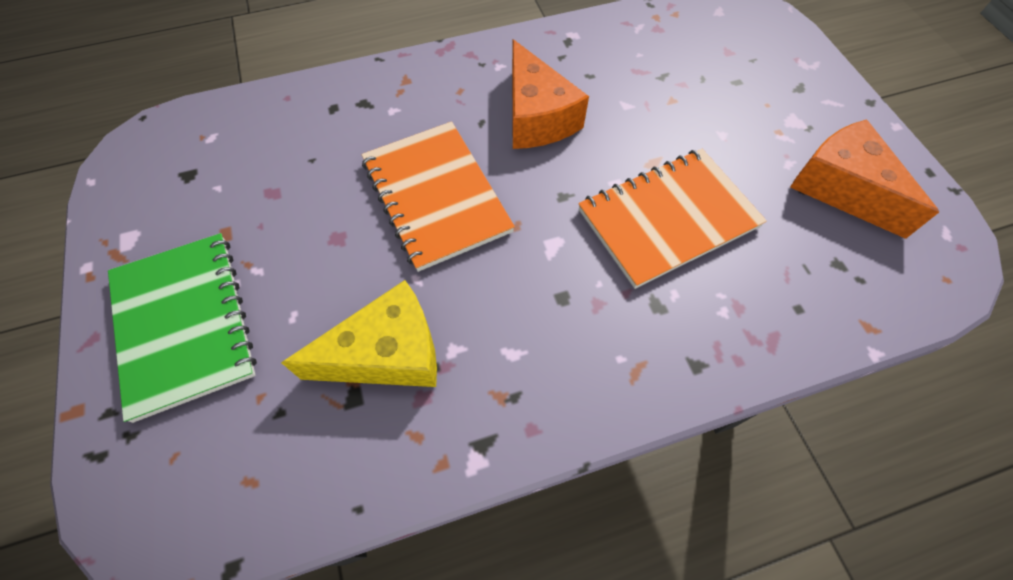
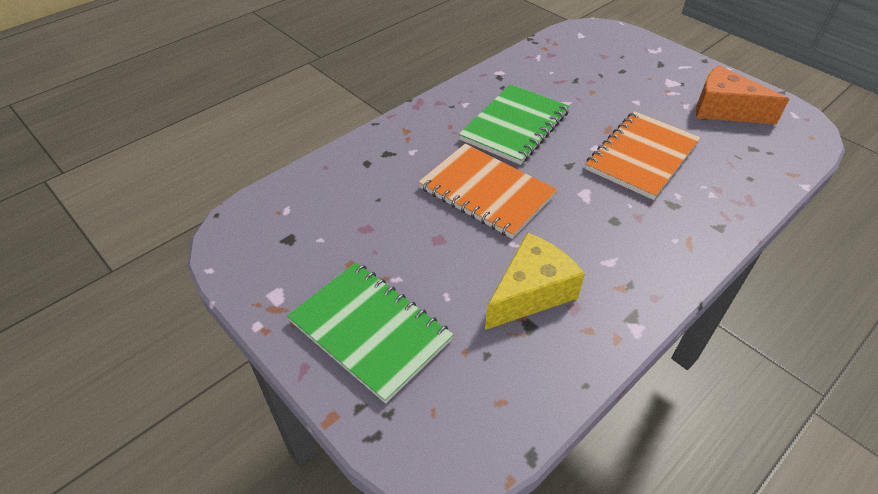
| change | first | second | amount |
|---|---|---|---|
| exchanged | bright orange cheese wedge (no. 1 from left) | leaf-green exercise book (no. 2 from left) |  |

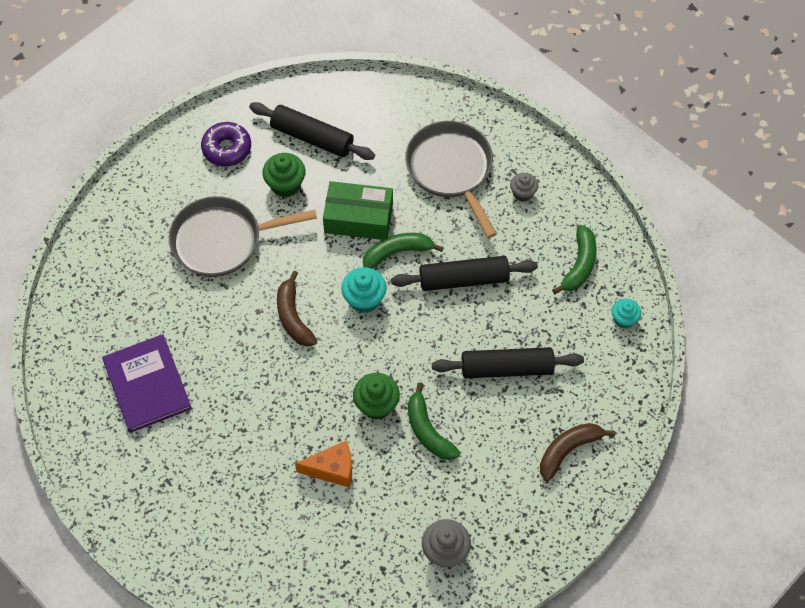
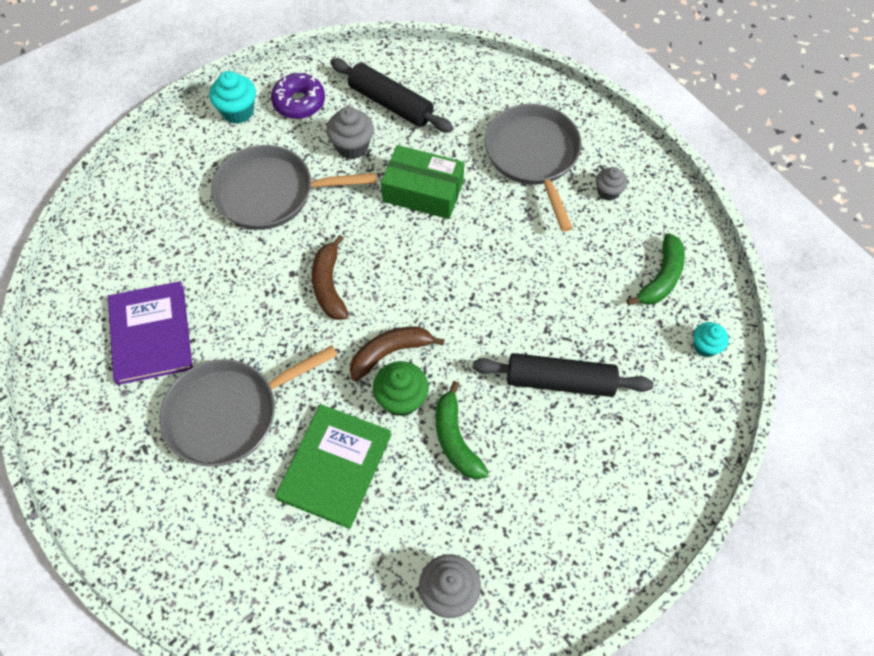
| change | first | second | amount |
|---|---|---|---|
| missing | leaf-green banana fruit (no. 1 from left) |  |  |
| missing | black rolling pin (no. 2 from left) |  |  |
| appeared |  | ash-grey skillet (no. 1 from left) |  |
| relocated | teal fairy cake (no. 1 from left) |  |  |
| relocated | dark brown banana fruit (no. 2 from left) |  |  |
| exchanged | bright orange cheese wedge | leaf-green book |  |
| colour | leaf-green fairy cake (no. 1 from left) | ash-grey fairy cake (no. 1 from left) |  |

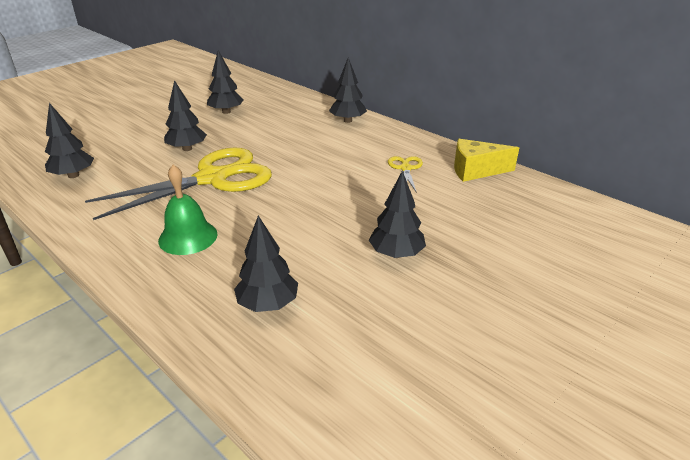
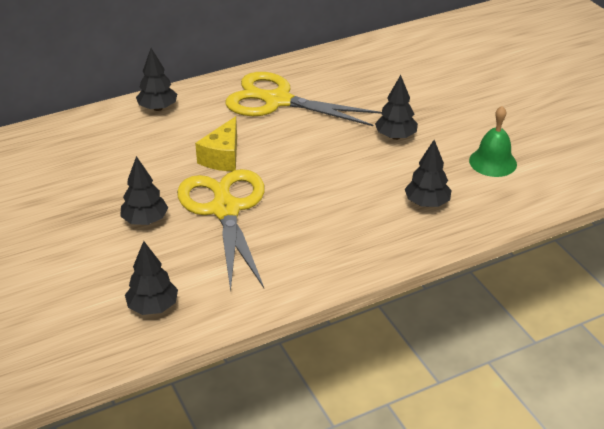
| change | first | second | amount |
|---|---|---|---|
| missing | black tree (no. 3 from left) |  |  |
| relocated | leaf-green bell |  |  |
| relocated | yellow cheese wedge |  |  |
| size | yellow shears (no. 2 from left) |  | x2.36 |

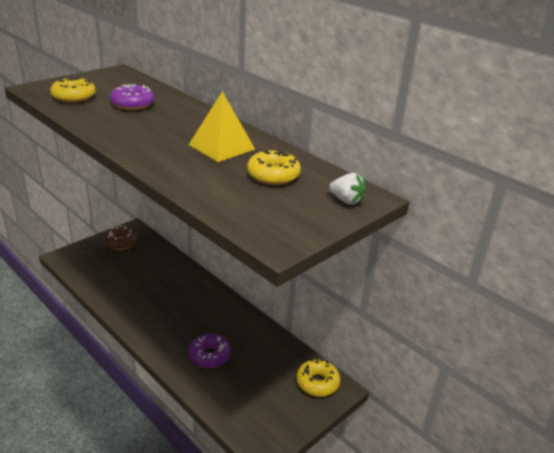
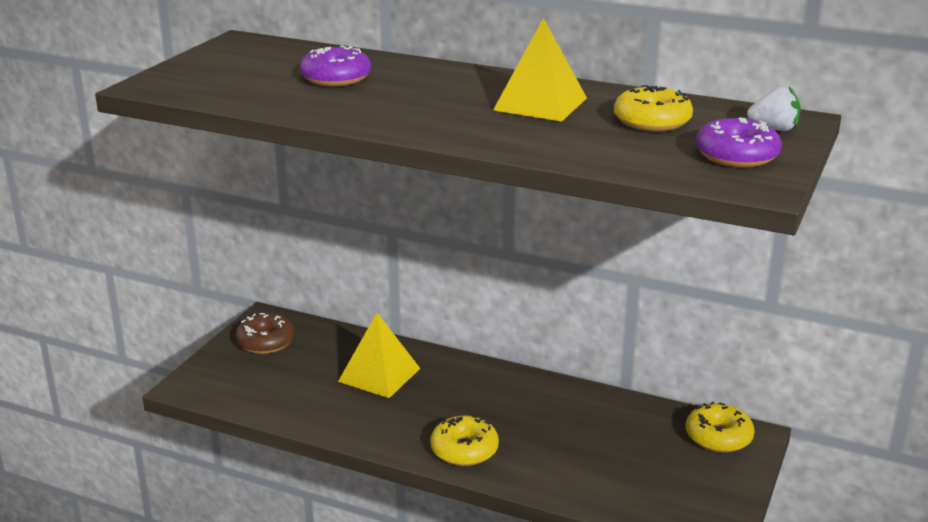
| change | first | second | amount |
|---|---|---|---|
| appeared |  | yellow pyramid shape (no. 1 from left) |  |
| relocated | yellow doughnut (no. 1 from left) |  |  |
| relocated | royal purple doughnut (no. 2 from left) |  |  |

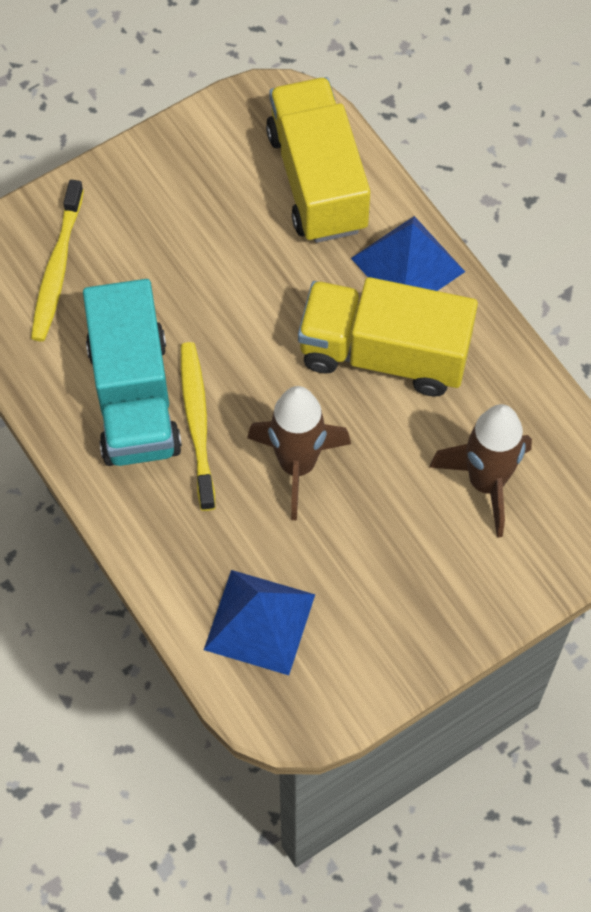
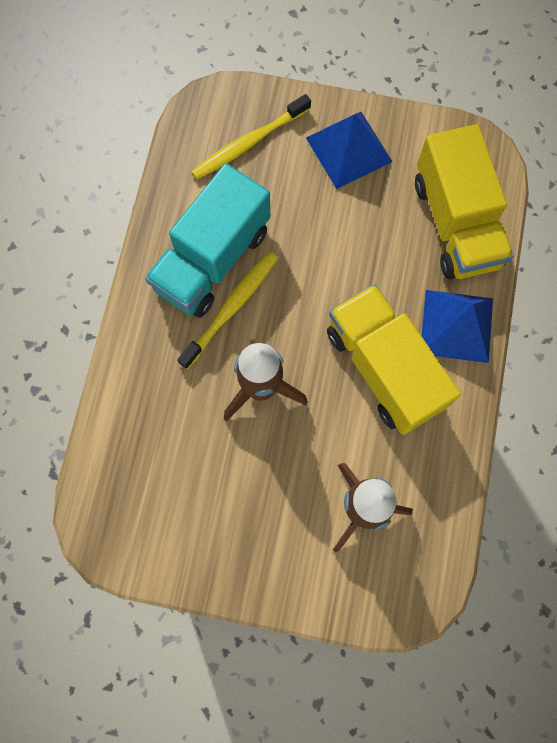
| change | first | second | amount |
|---|---|---|---|
| relocated | blue pyramid shape (no. 1 from left) |  |  |
| spun | yellow truck (no. 1 from left in the first image) | yellow truck (no. 2 from left) | 135 degrees clockwise |

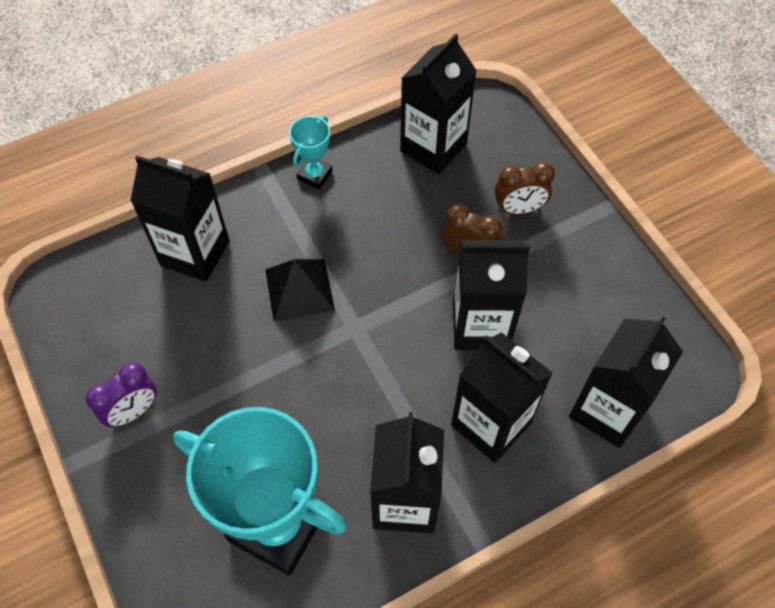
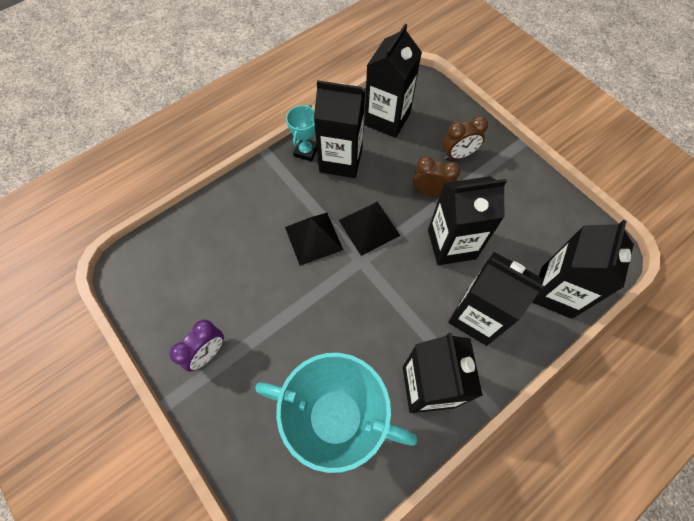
| change | first | second | amount |
|---|---|---|---|
| appeared |  | black pyramid shape (no. 2 from left) |  |
| relocated | black milk carton (no. 1 from left) |  |  |

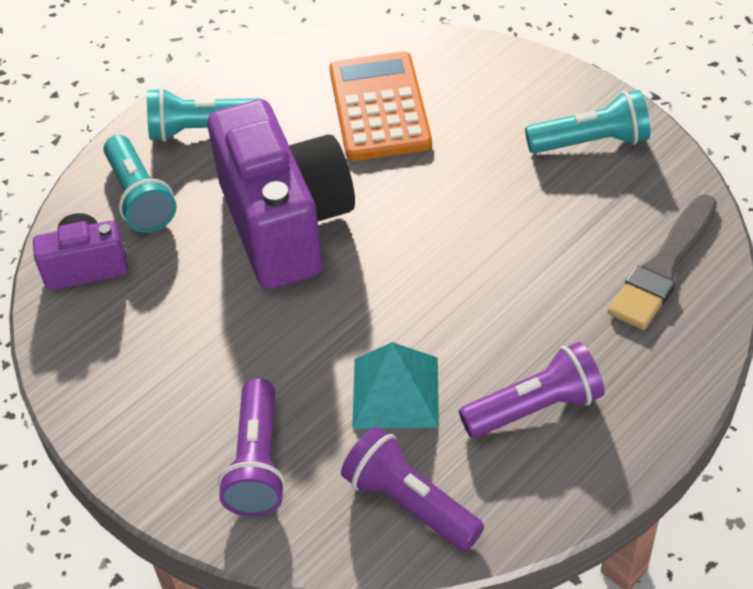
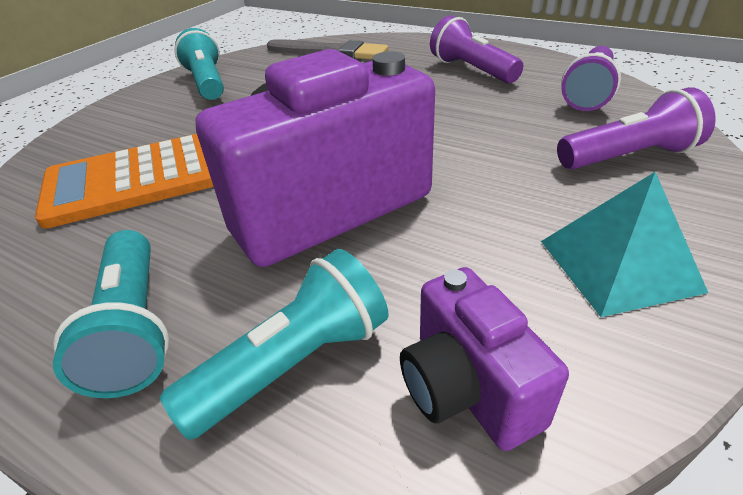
| change | first | second | amount |
|---|---|---|---|
| relocated | teal pyramid shape |  |  |

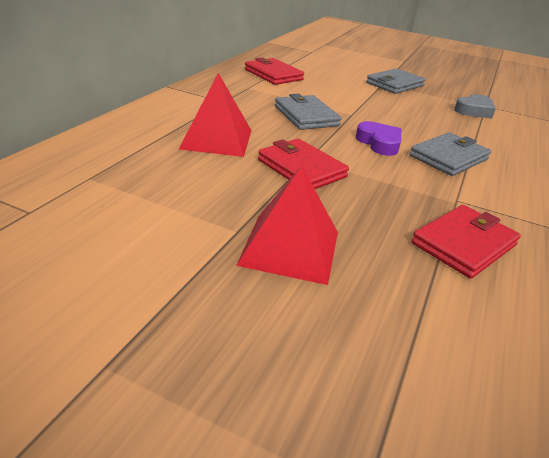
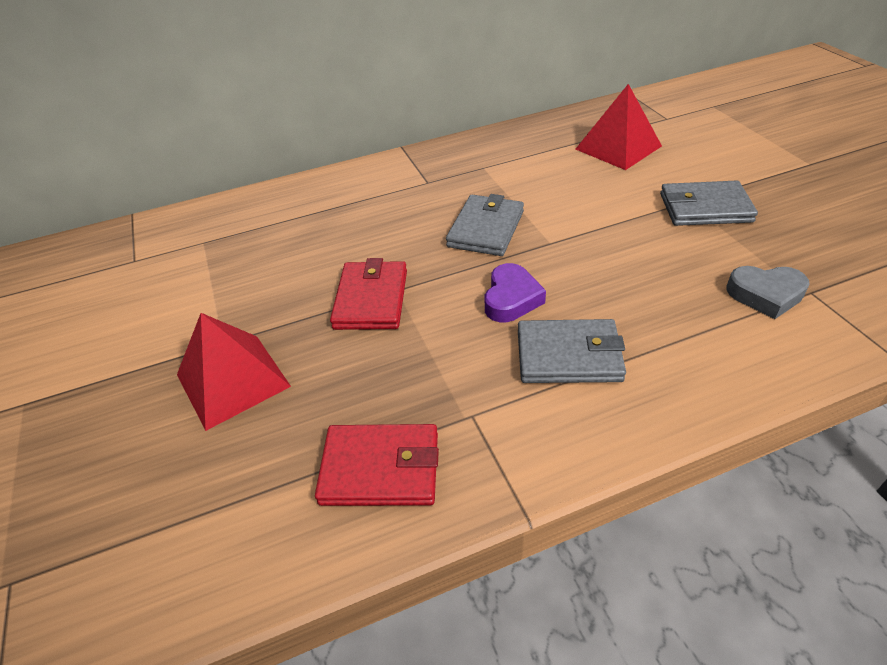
| change | first | second | amount |
|---|---|---|---|
| missing | red card wallet (no. 1 from left) |  |  |
| relocated | red pyramid shape (no. 1 from left in the first image) | red pyramid shape (no. 2 from left) |  |

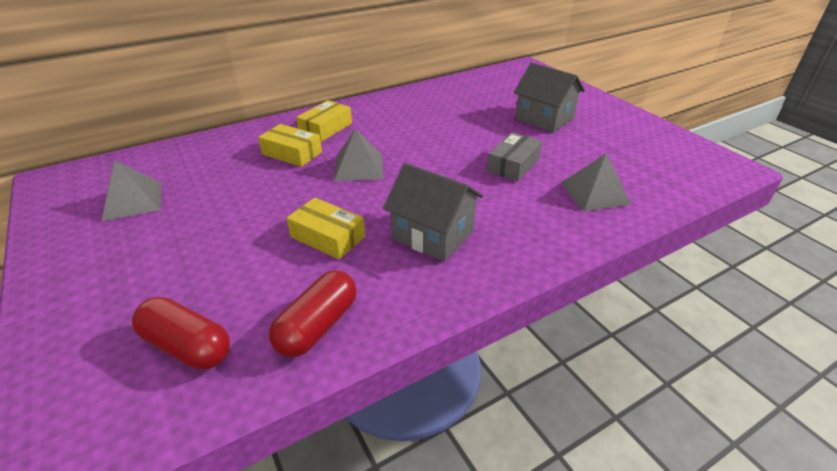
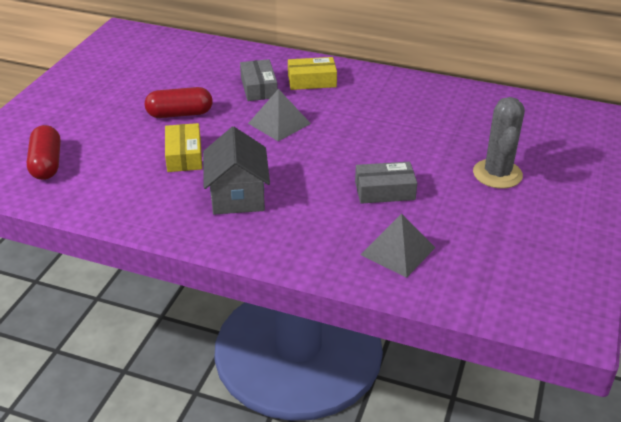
| change | first | second | amount |
|---|---|---|---|
| missing | ash-grey pyramid shape (no. 1 from left) |  |  |
| relocated | red pill shape (no. 2 from left) |  |  |
| exchanged | ash-grey toy house (no. 2 from left) | ash-grey saguaro cactus |  |
| colour | yellow box (no. 1 from left) | ash-grey box (no. 1 from left) |  |

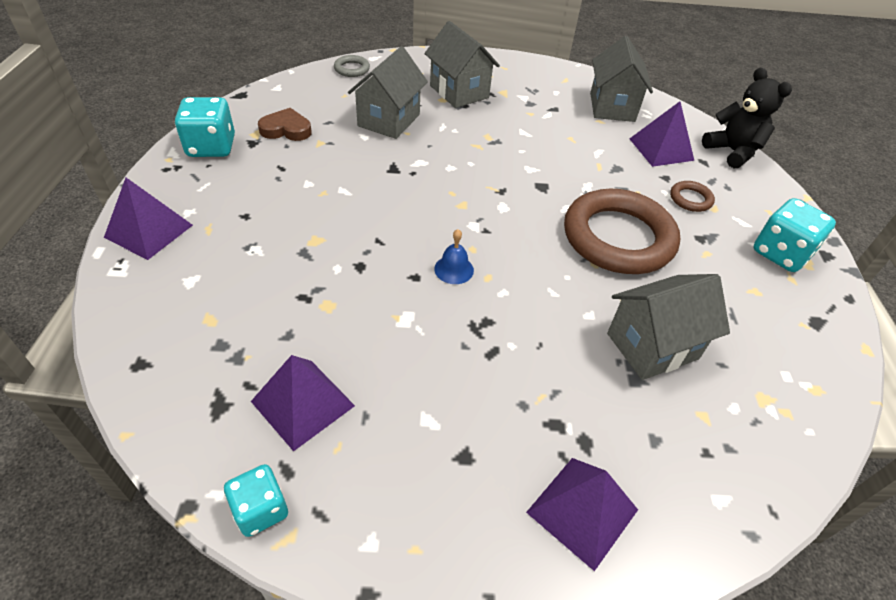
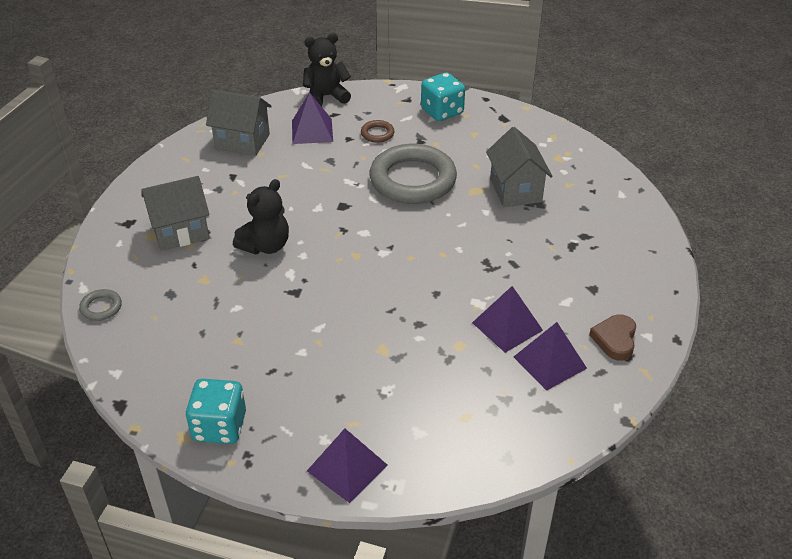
| change | first | second | amount |
|---|---|---|---|
| missing | teal dice (no. 2 from left) |  |  |
| missing | ash-grey toy house (no. 1 from left) |  |  |
| missing | blue bell |  |  |
| appeared |  | black teddy bear (no. 1 from left) |  |
| relocated | dark brown heart shape |  |  |
| relocated | royal purple pyramid shape (no. 3 from left) |  |  |
| colour | dark brown torus (no. 1 from left) | ash-grey torus (no. 2 from left) |  |

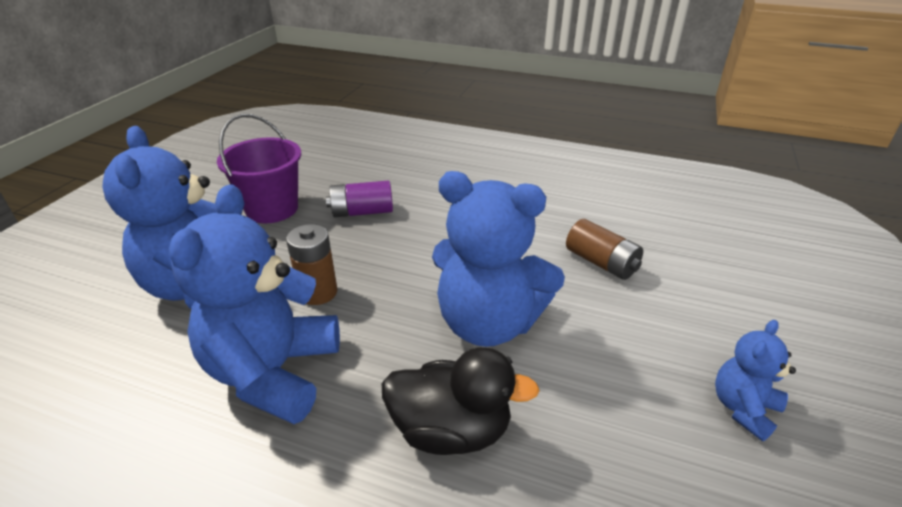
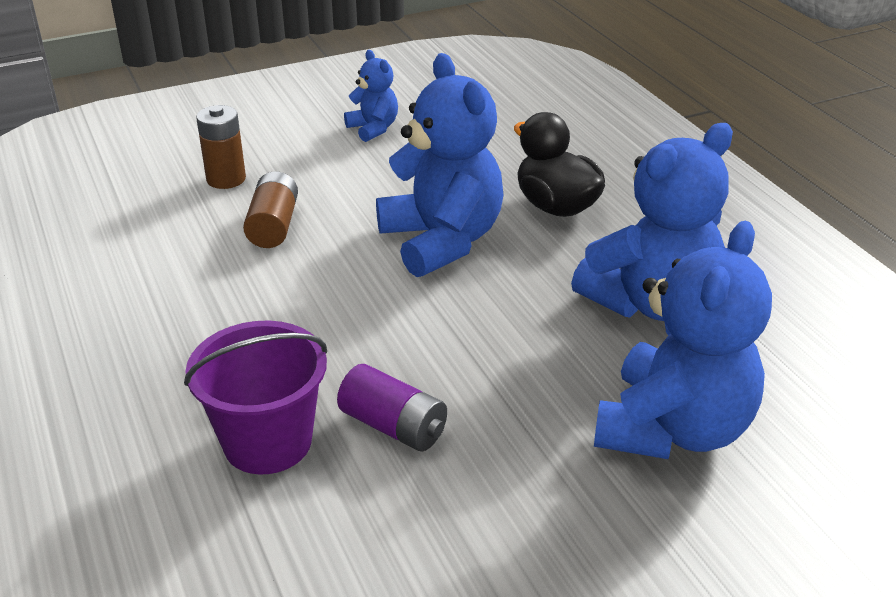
| change | first | second | amount |
|---|---|---|---|
| relocated | royal purple pail |  |  |
| relocated | dark brown battery (no. 1 from left) |  |  |
| spun | blue teddy bear (no. 4 from left in the first image) | blue teddy bear (no. 1 from left) | 120 degrees counterclockwise |

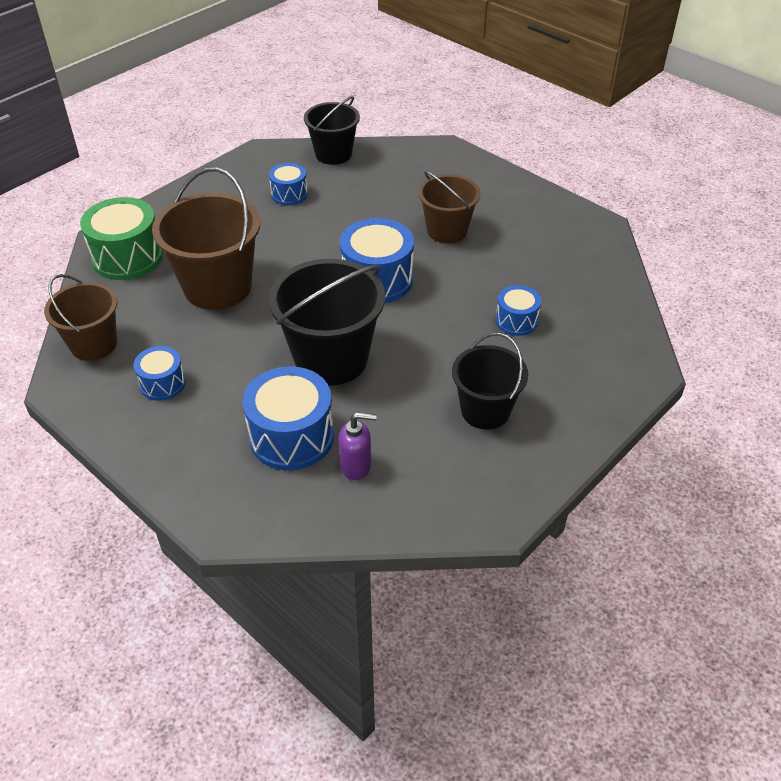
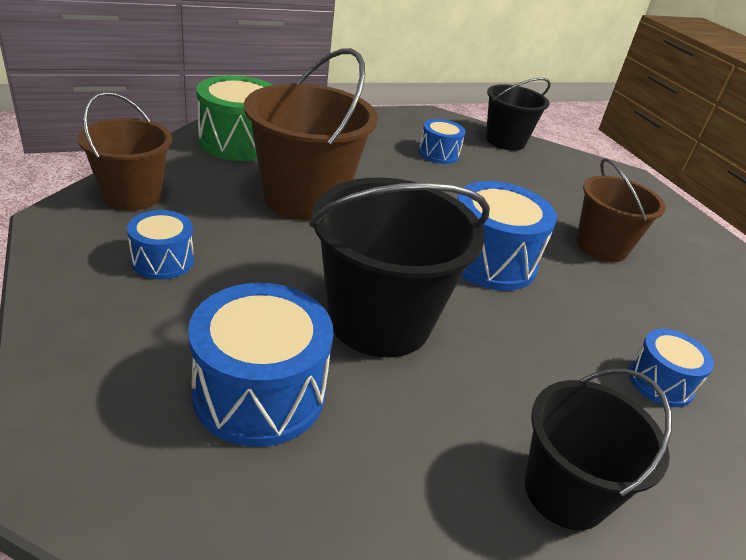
| change | first | second | amount |
|---|---|---|---|
| missing | royal purple soap pump |  |  |

